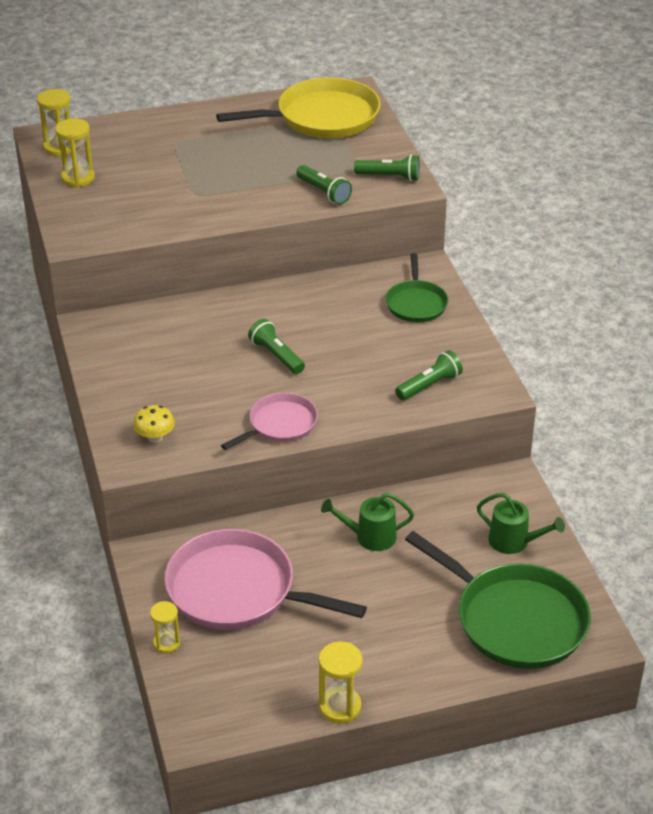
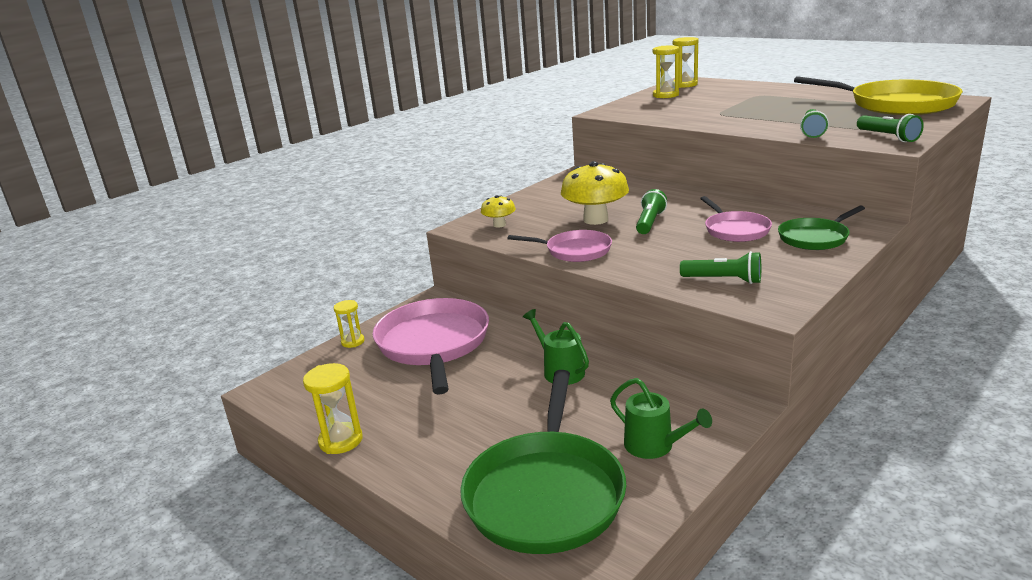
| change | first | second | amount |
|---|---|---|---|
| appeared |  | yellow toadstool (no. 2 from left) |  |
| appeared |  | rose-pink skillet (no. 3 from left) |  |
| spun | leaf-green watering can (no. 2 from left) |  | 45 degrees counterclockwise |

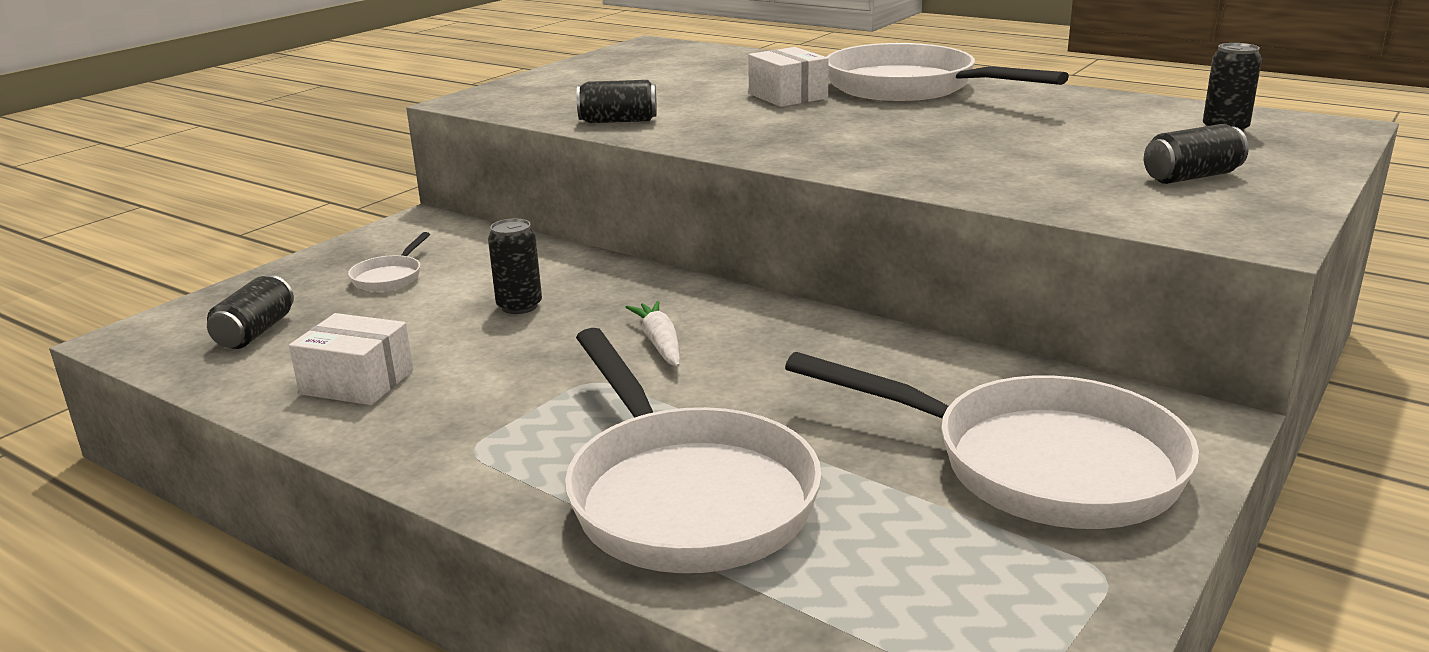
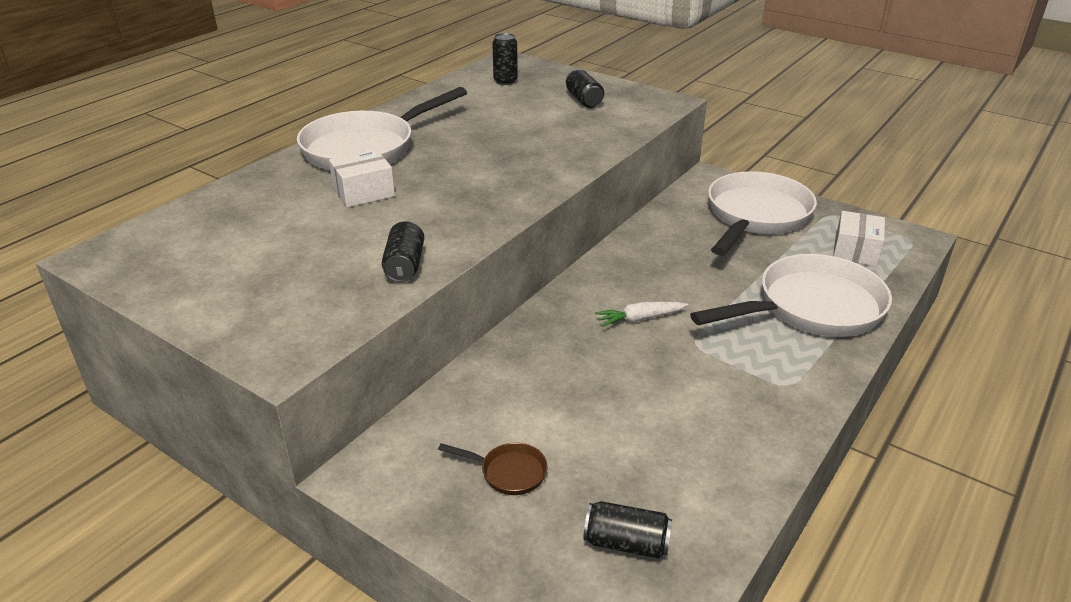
| change | first | second | amount |
|---|---|---|---|
| missing | black tin (no. 2 from left) |  |  |
| relocated | snow-white box (no. 1 from left in the first image) | snow-white box (no. 2 from left) |  |
| colour | snow-white skillet (no. 1 from left) | dark brown skillet |  |

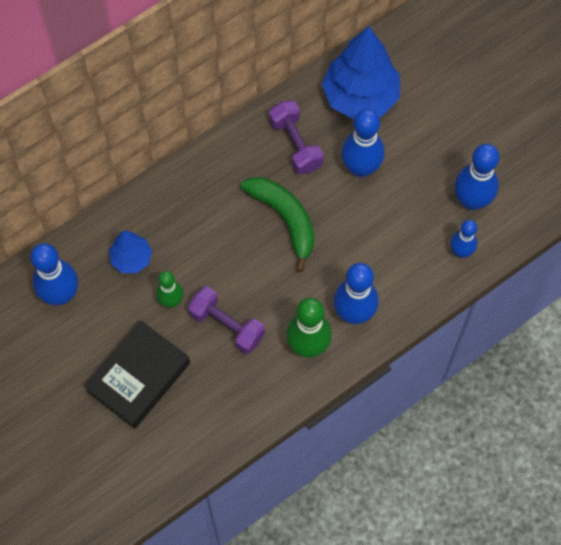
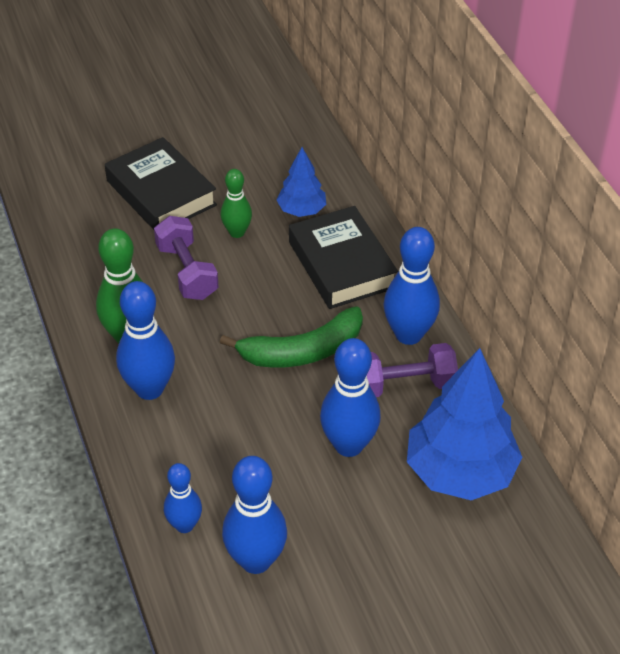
| change | first | second | amount |
|---|---|---|---|
| appeared |  | black book (no. 2 from left) |  |
| relocated | blue bowling pin (no. 1 from left in the first image) | blue bowling pin (no. 5 from left) |  |
| spun | royal purple dumbbell (no. 1 from left) |  | 75 degrees counterclockwise |

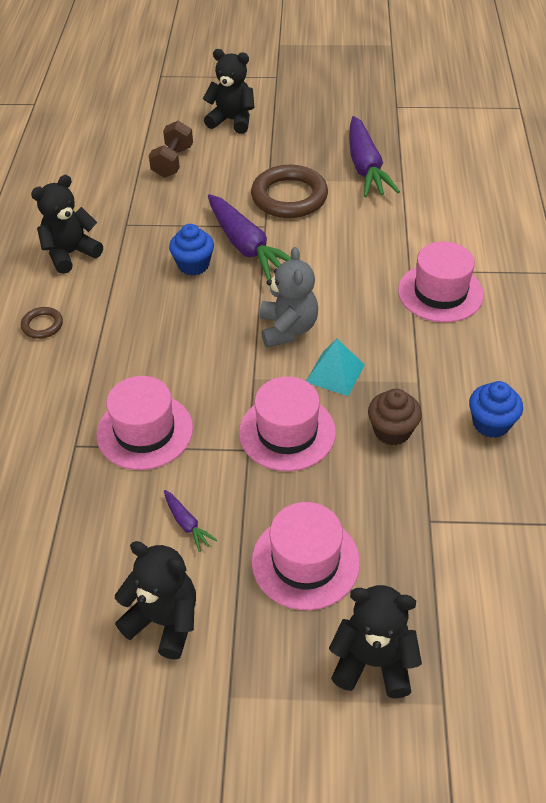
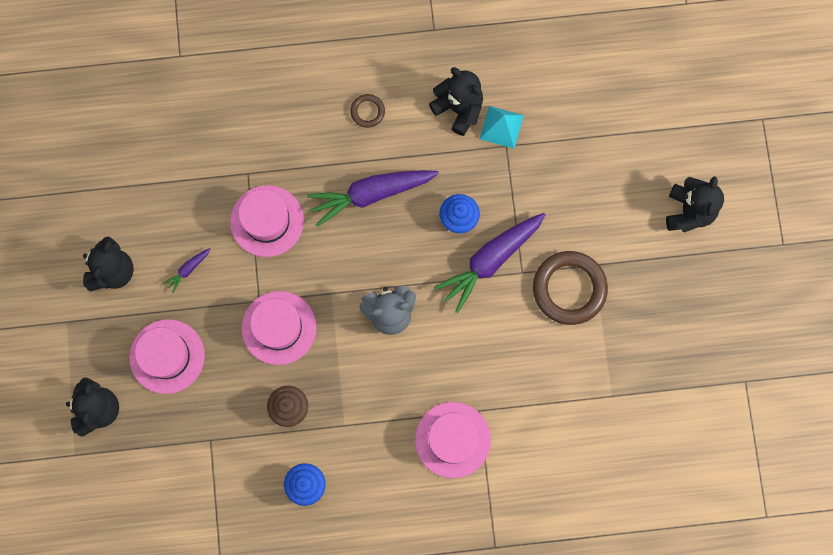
| change | first | second | amount |
|---|---|---|---|
| missing | dark brown dumbbell |  |  |
| relocated | teal pyramid shape |  |  |
| relocated | royal purple toy carrot (no. 3 from left in the first image) | royal purple toy carrot (no. 2 from left) |  |

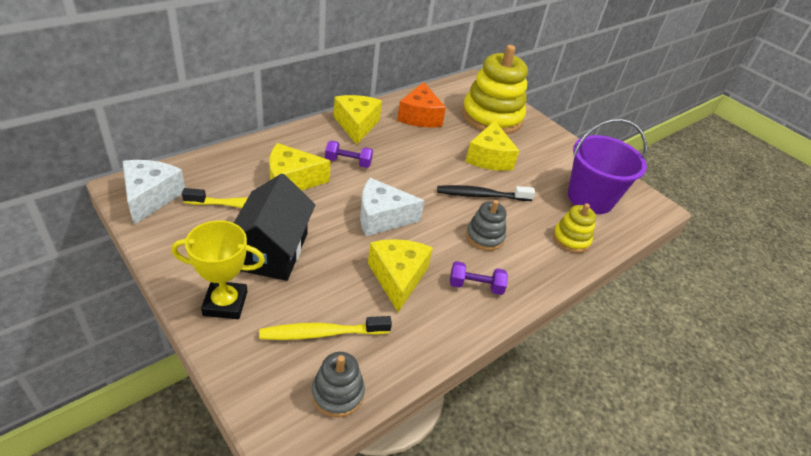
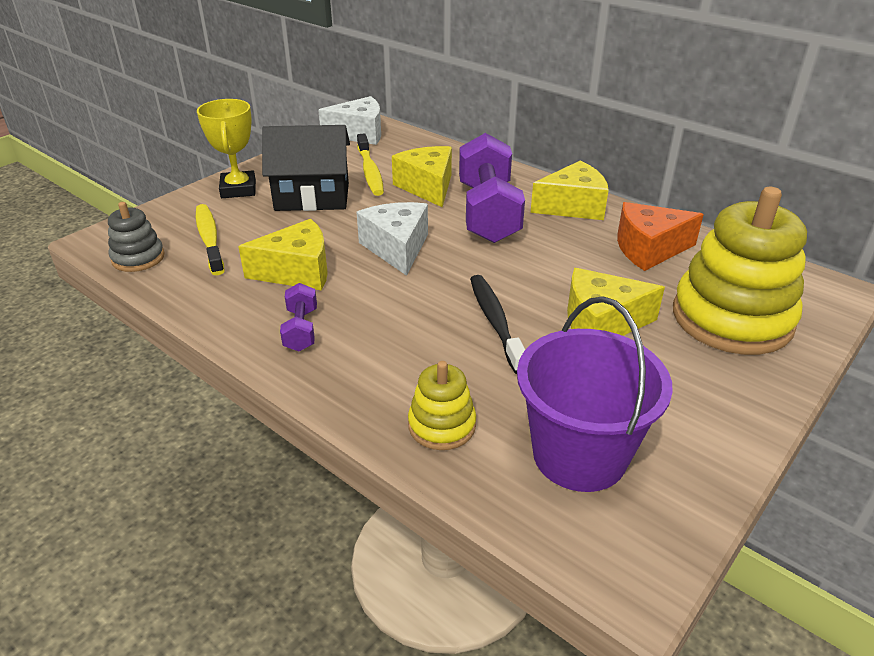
| change | first | second | amount |
|---|---|---|---|
| missing | ash-grey ring stacker (no. 2 from left) |  |  |
| size | royal purple dumbbell (no. 1 from left in the first image) | royal purple dumbbell (no. 2 from left) | x2.16 |

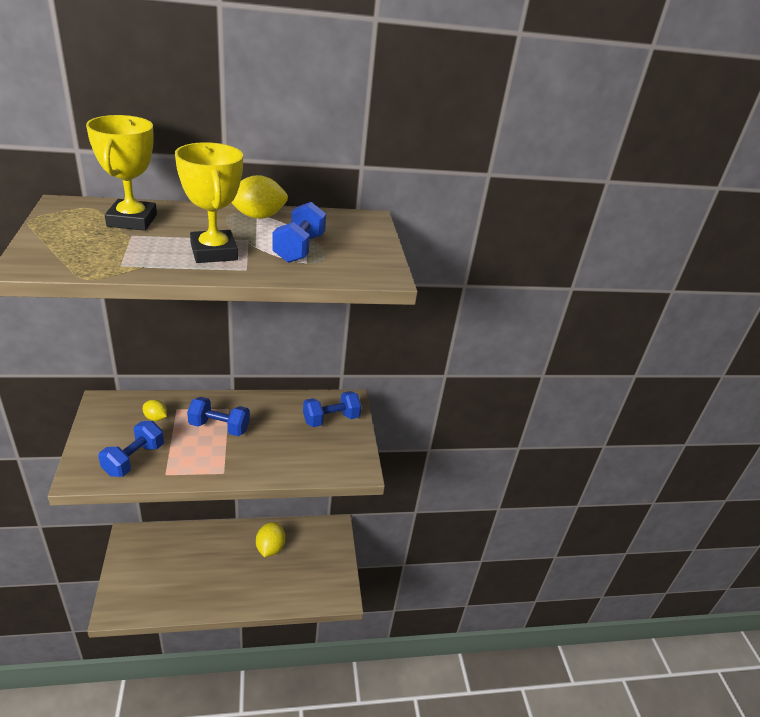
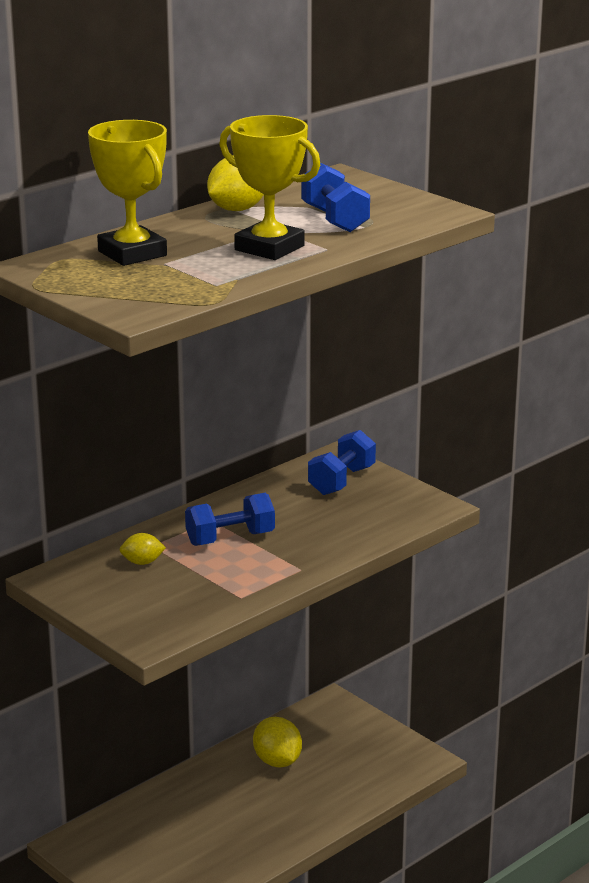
| change | first | second | amount |
|---|---|---|---|
| missing | blue dumbbell (no. 1 from left) |  |  |

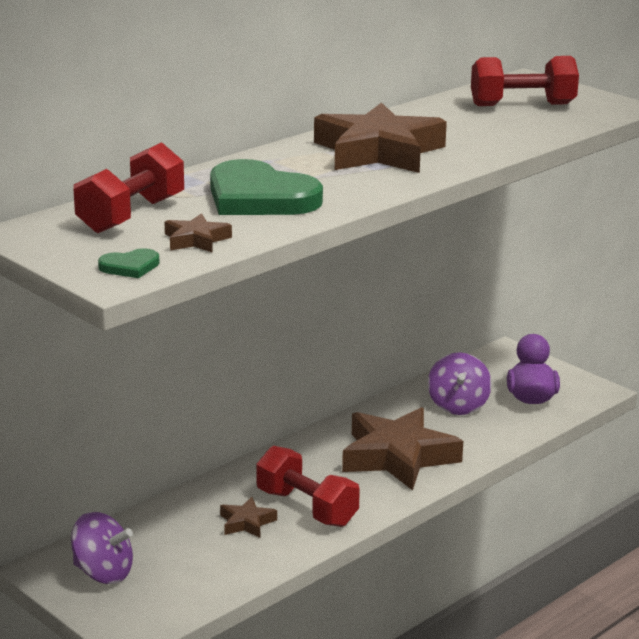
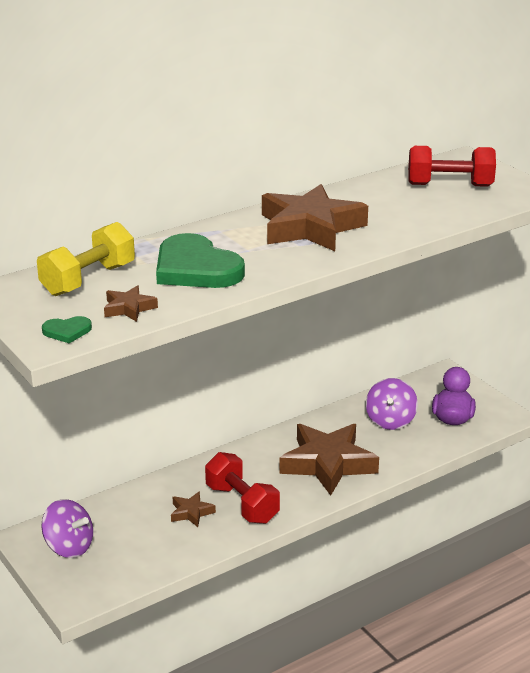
| change | first | second | amount |
|---|---|---|---|
| colour | red dumbbell (no. 1 from left) | yellow dumbbell |  |

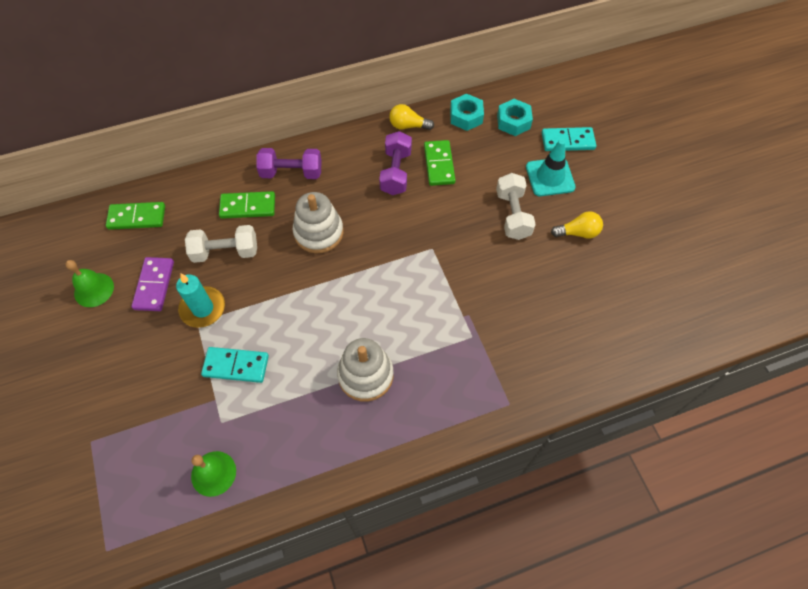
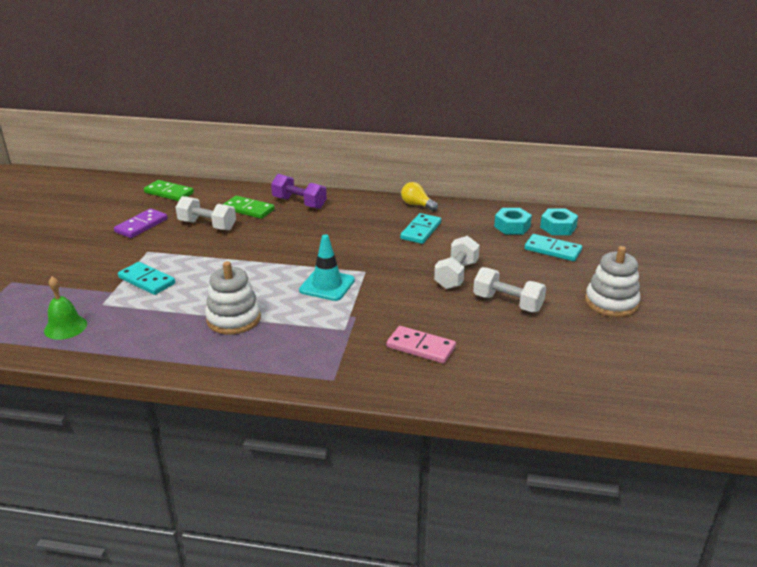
| change | first | second | amount |
|---|---|---|---|
| missing | leaf-green bell (no. 1 from left) |  |  |
| missing | teal pillar candle |  |  |
| missing | royal purple dumbbell (no. 2 from left) |  |  |
| appeared |  | rose-pink domino piece |  |
| relocated | snow-white ring stacker (no. 1 from left in the first image) | snow-white ring stacker (no. 2 from left) |  |
| relocated | teal nut (no. 1 from left in the first image) | teal nut (no. 2 from left) |  |
| relocated | teal safety cone |  |  |
| exchanged | yellow light bulb (no. 2 from left) | snow-white dumbbell (no. 3 from left) |  |
| colour | leaf-green domino piece (no. 3 from left) | teal domino piece (no. 2 from left) |  |

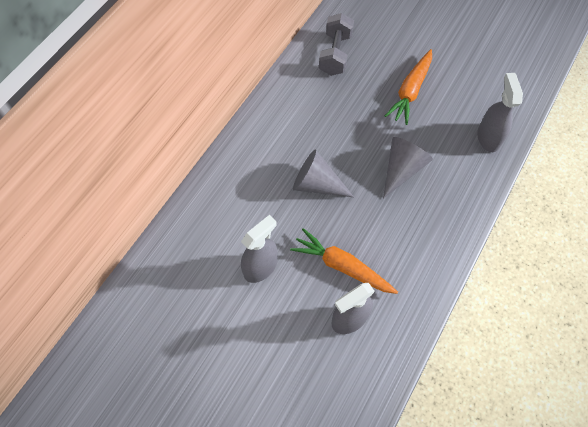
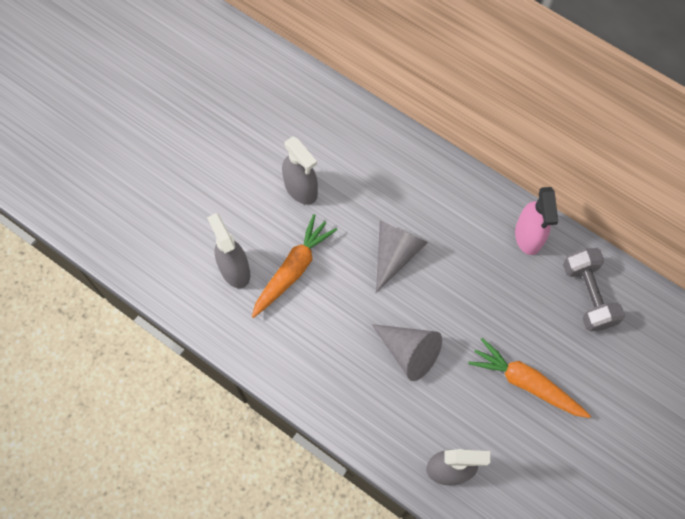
| change | first | second | amount |
|---|---|---|---|
| appeared |  | rose-pink spray bottle |  |
| spun | ash-grey dumbbell |  | 60 degrees clockwise |

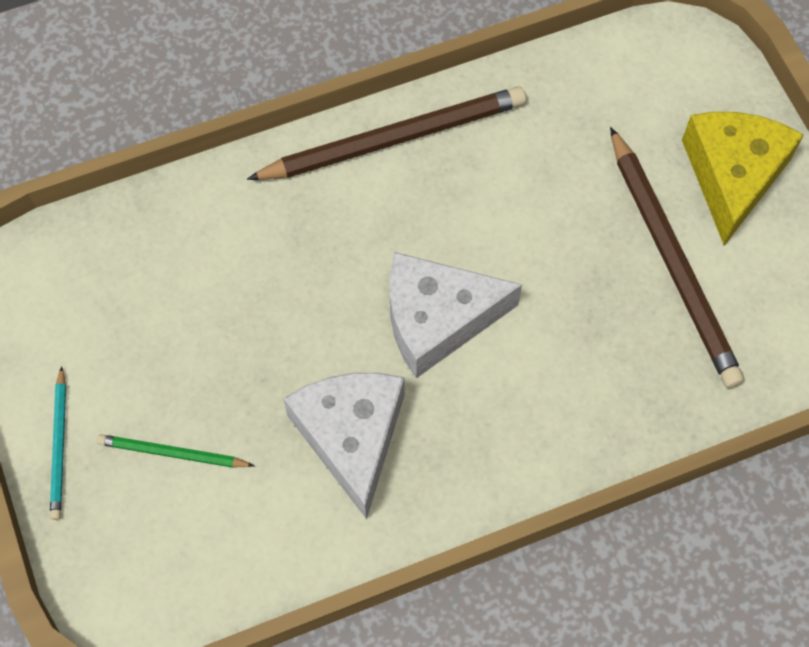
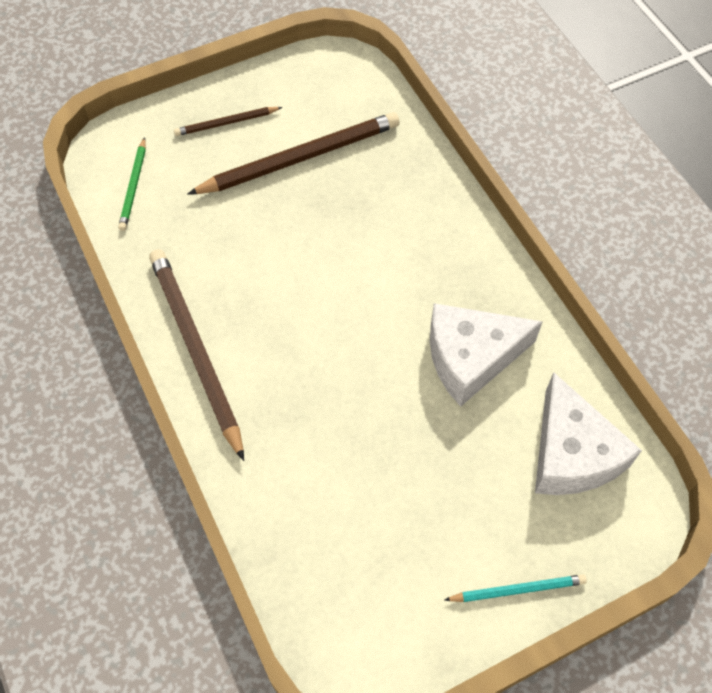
| change | first | second | amount |
|---|---|---|---|
| relocated | leaf-green wooden pencil |  |  |
| relocated | snow-white cheese wedge (no. 2 from left) |  |  |
| exchanged | yellow cheese wedge | dark brown wooden pencil (no. 2 from left) |  |

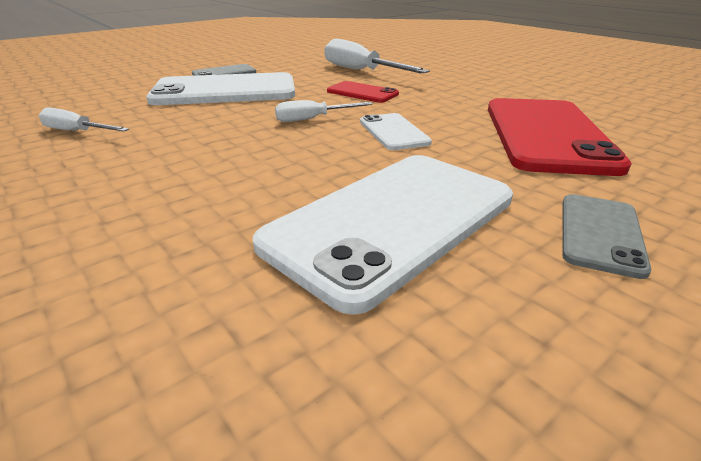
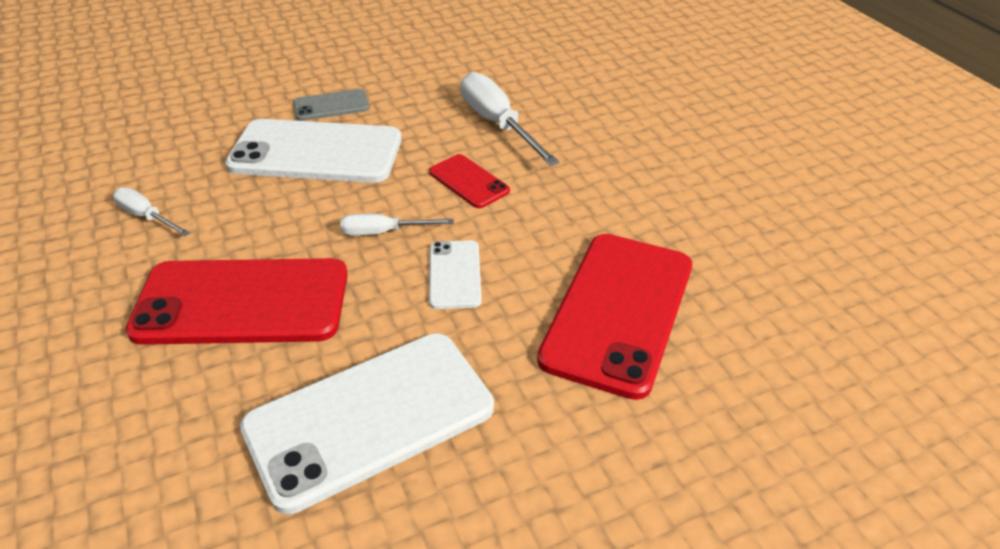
| change | first | second | amount |
|---|---|---|---|
| missing | ash-grey mobile phone (no. 2 from left) |  |  |
| appeared |  | red mobile phone (no. 1 from left) |  |

